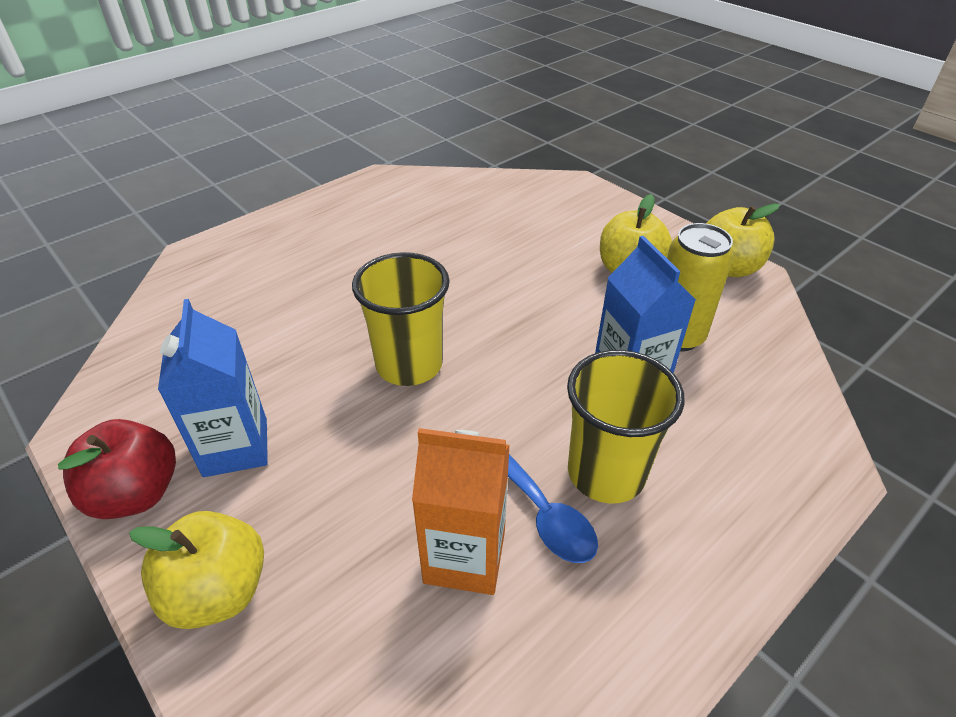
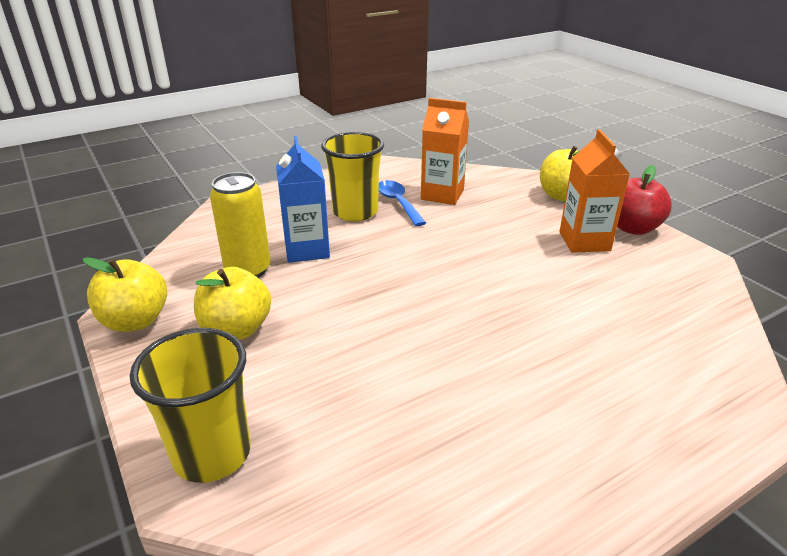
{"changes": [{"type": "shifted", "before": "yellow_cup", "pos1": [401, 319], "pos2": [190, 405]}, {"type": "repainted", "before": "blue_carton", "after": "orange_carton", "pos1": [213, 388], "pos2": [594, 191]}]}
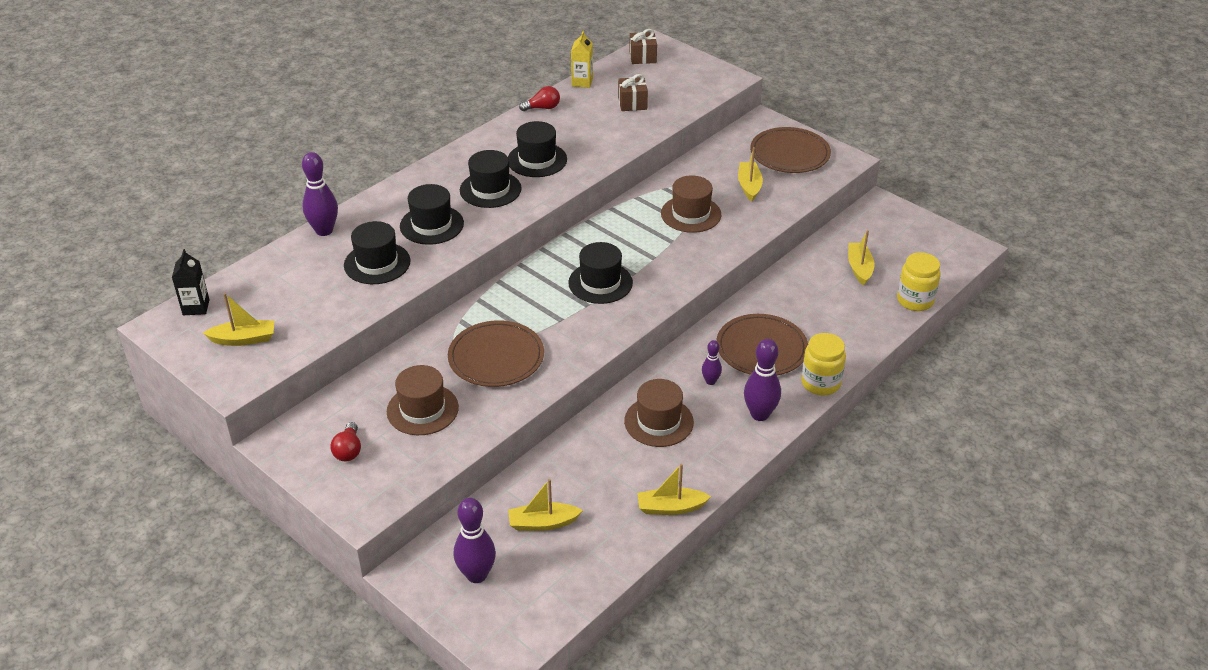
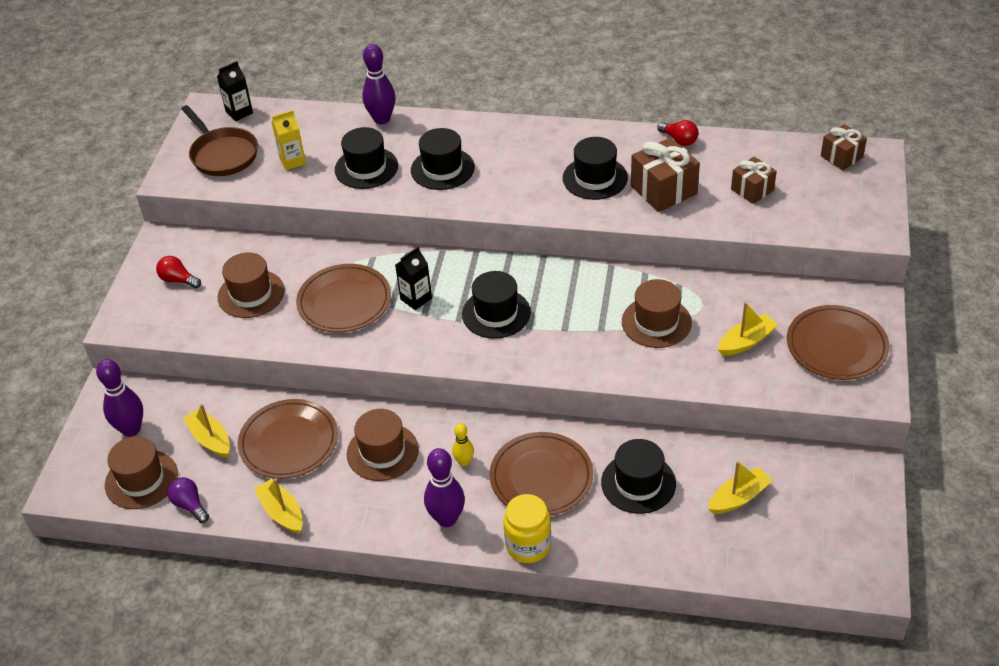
{"changes": [{"type": "gone", "before": "yellow_jar", "pos1": [918, 281]}, {"type": "new", "after": "brown_hat", "pos2": [141, 472]}, {"type": "new", "after": "purple_light_bulb", "pos2": [188, 500]}, {"type": "new", "after": "brown_plate", "pos2": [288, 439]}, {"type": "new", "after": "black_carton", "pos2": [413, 278]}, {"type": "new", "after": "brown_gift", "pos2": [665, 174]}, {"type": "shifted", "before": "black_hat", "pos1": [491, 179], "pos2": [638, 476]}, {"type": "shifted", "before": "yellow_carton", "pos1": [582, 59], "pos2": [289, 140]}, {"type": "swapped", "before": "yellow_boat", "after": "brown_pan", "pos1": [238, 319], "pos2": [219, 140]}, {"type": "repainted", "before": "purple_bowling_pin", "after": "yellow_bowling_pin", "pos1": [712, 362], "pos2": [463, 444]}, {"type": "rotated", "before": "red_light_bulb", "pos1": [345, 441], "pos2": [178, 272], "turn": 60}]}
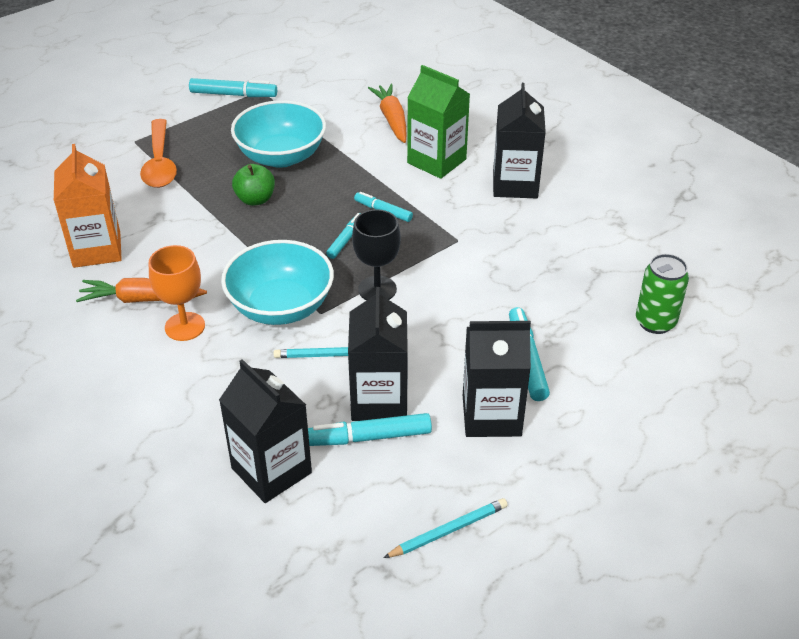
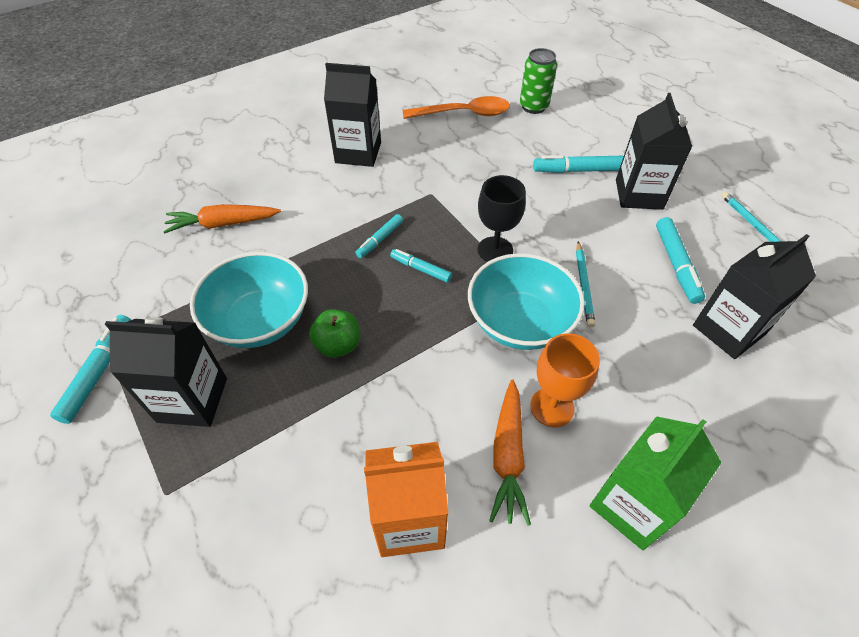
{"changes": [{"type": "shifted", "before": "orange_spoon", "pos1": [158, 153], "pos2": [456, 107]}, {"type": "shifted", "before": "black_carton", "pos1": [378, 354], "pos2": [166, 372]}, {"type": "shifted", "before": "green_carton", "pos1": [438, 122], "pos2": [655, 483]}]}
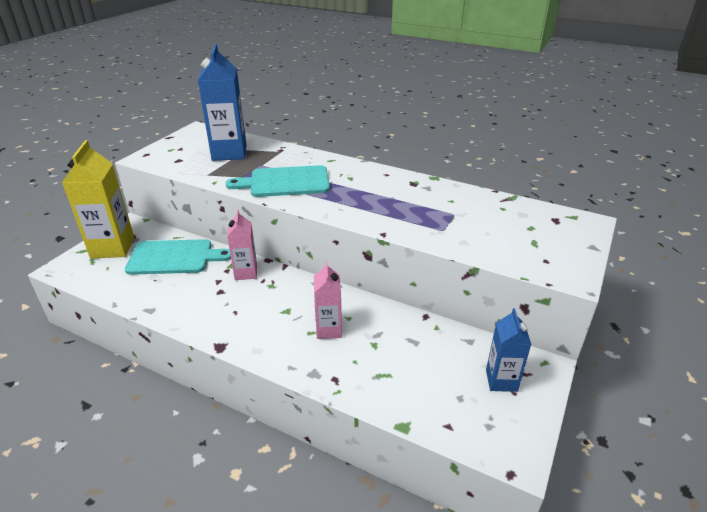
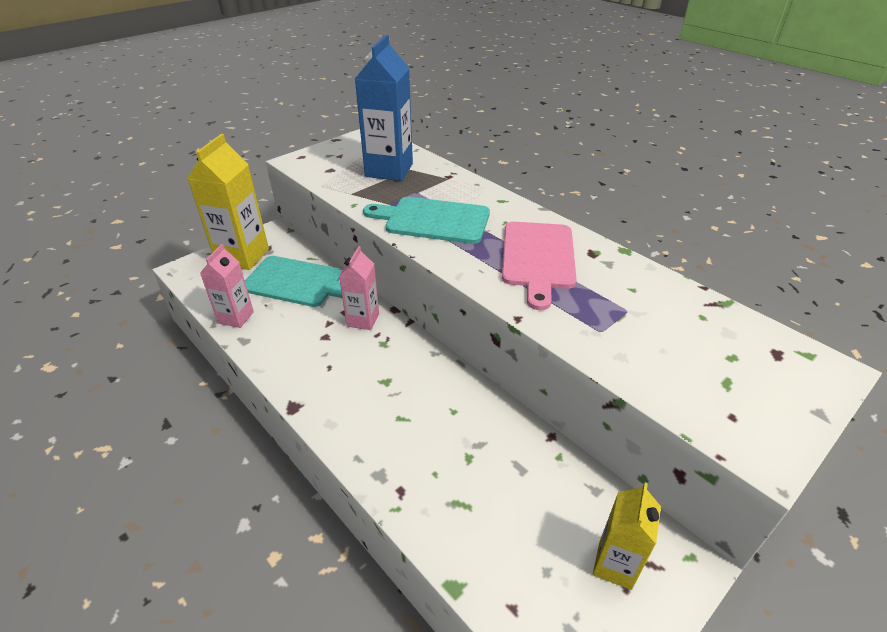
{"changes": [{"type": "new", "after": "pink_cutting_board", "pos2": [539, 266]}, {"type": "shifted", "before": "pink_carton", "pos1": [328, 300], "pos2": [227, 286]}, {"type": "repainted", "before": "blue_carton", "after": "yellow_carton", "pos1": [509, 350], "pos2": [627, 536]}]}
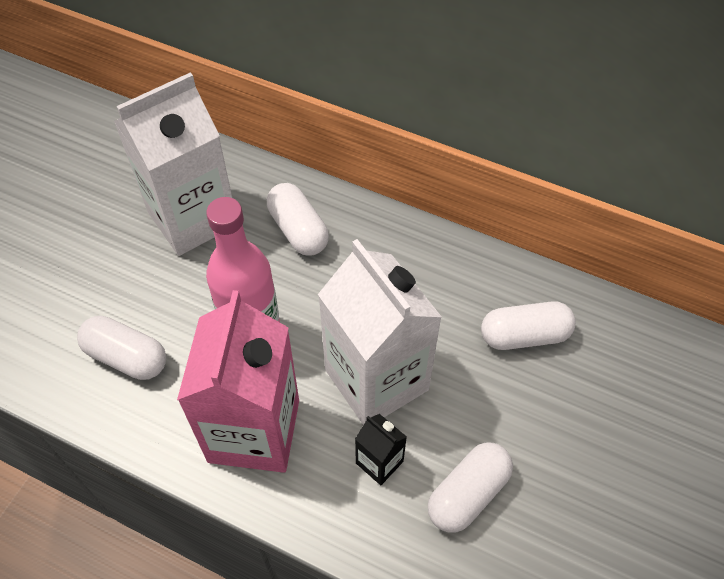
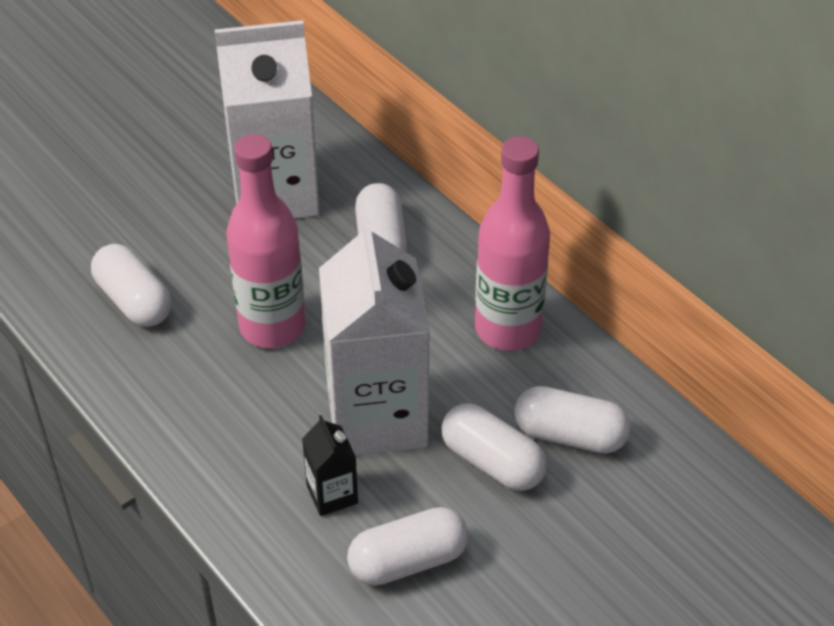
{"changes": [{"type": "gone", "before": "pink_carton", "pos1": [238, 381]}, {"type": "new", "after": "white_capsule", "pos2": [494, 447]}, {"type": "new", "after": "pink_bottle", "pos2": [512, 243]}]}
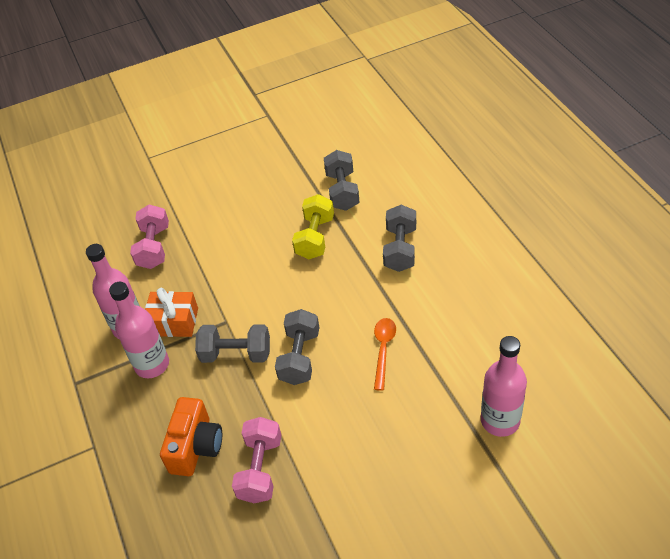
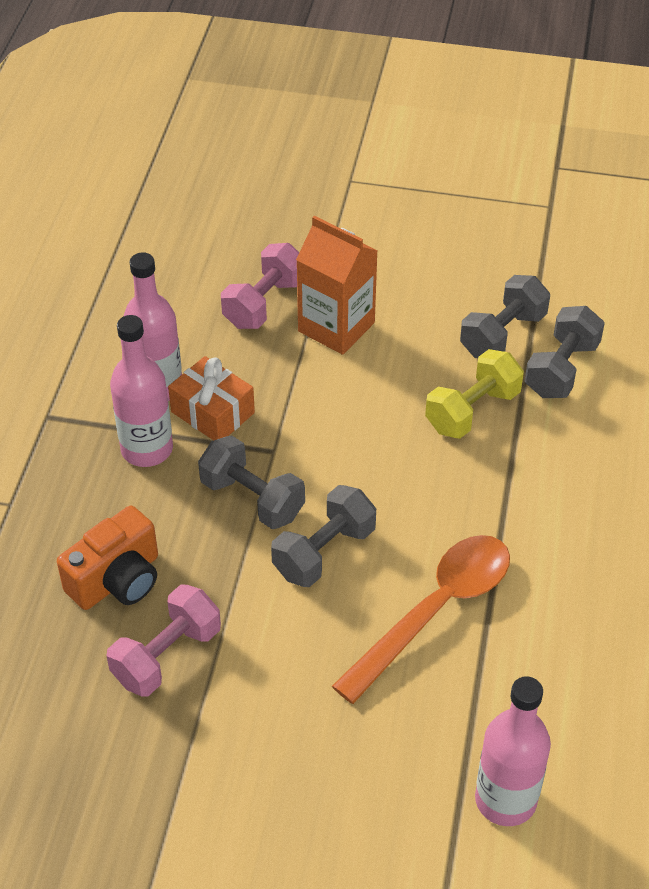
{"changes": [{"type": "new", "after": "orange_carton", "pos2": [336, 285]}, {"type": "shifted", "before": "grey_dumbbell", "pos1": [399, 238], "pos2": [505, 316]}, {"type": "scaled", "before": "orange_spoon", "pos1": [385, 354], "pos2": [421, 619], "scale": 1.82}]}
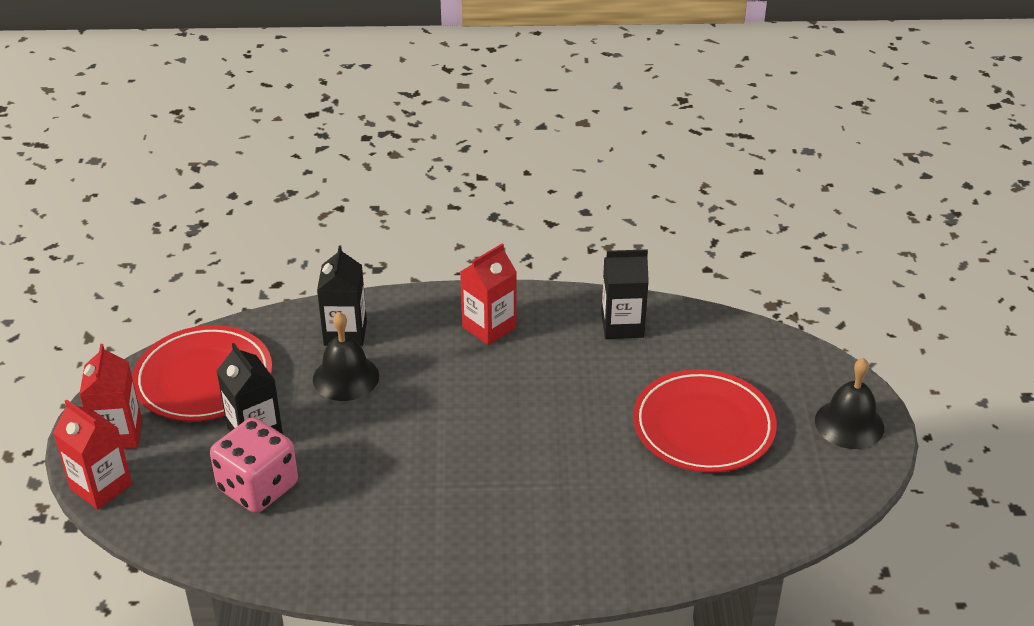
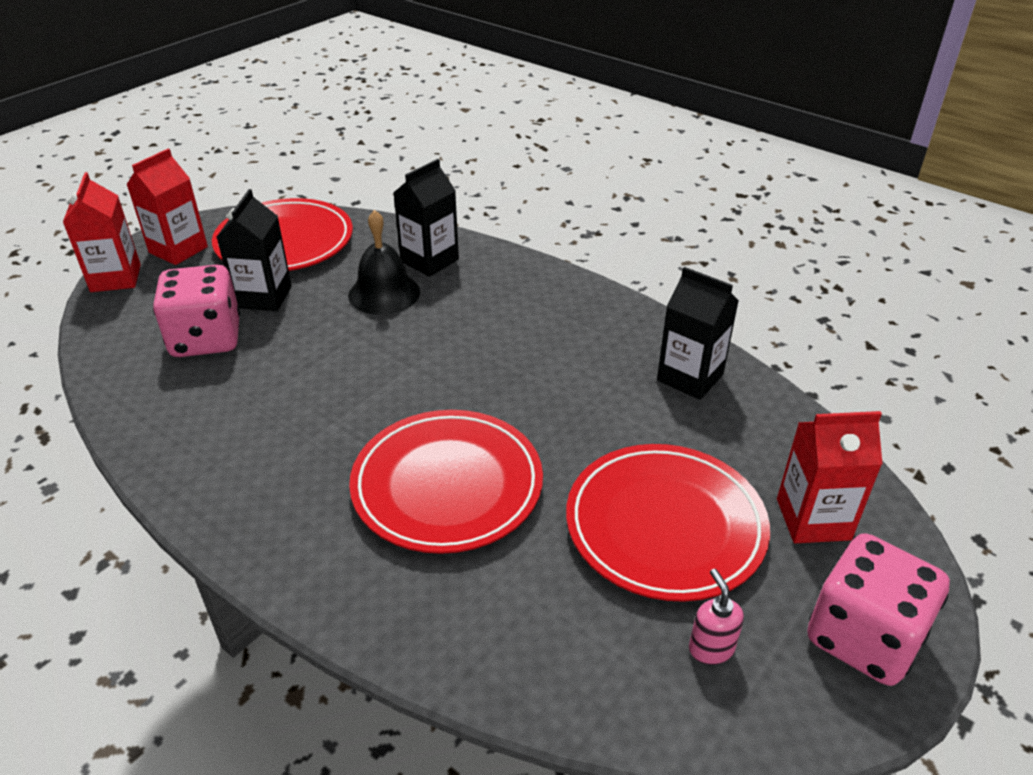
{"changes": [{"type": "new", "after": "red_plate", "pos2": [446, 482]}, {"type": "new", "after": "pink_soap_dispenser", "pos2": [716, 617]}, {"type": "shifted", "before": "red_carton", "pos1": [488, 294], "pos2": [829, 477]}, {"type": "swapped", "before": "black_bell", "after": "pink_dice", "pos1": [849, 403], "pos2": [878, 609]}]}
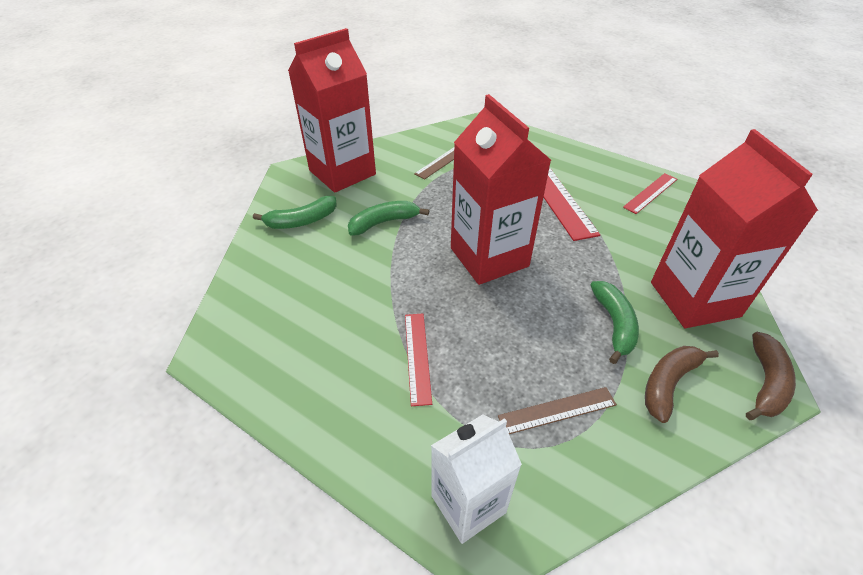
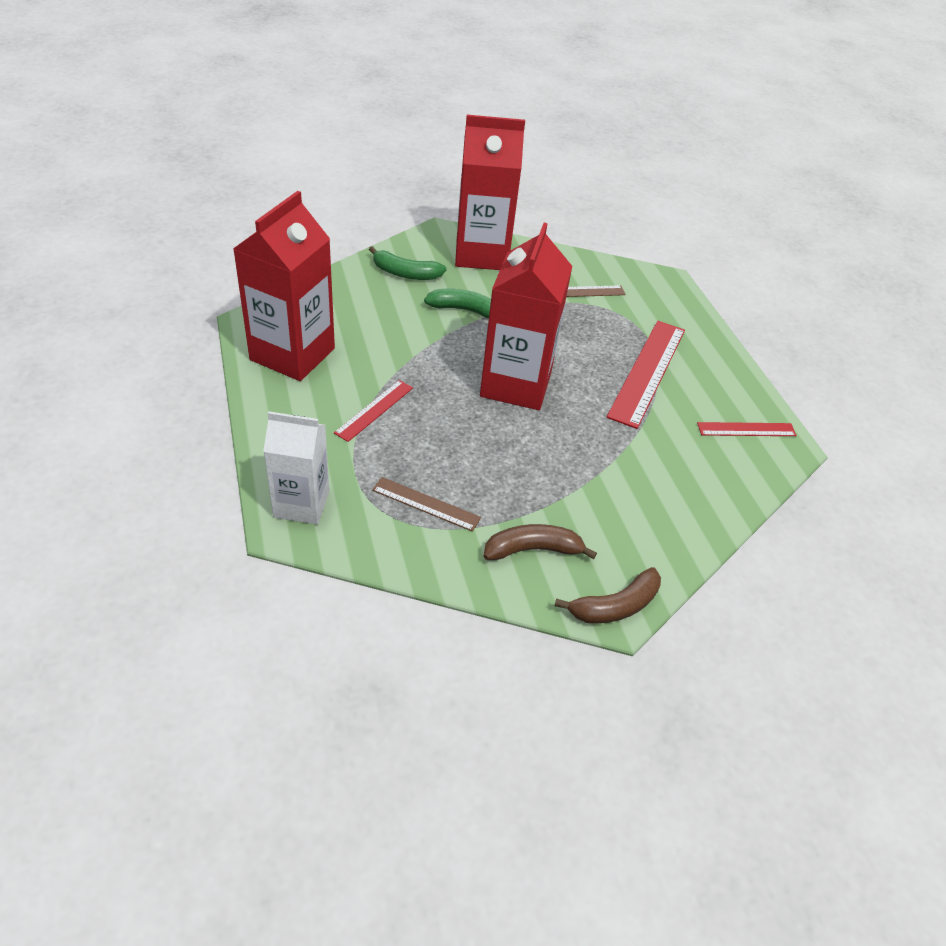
{"changes": [{"type": "gone", "before": "green_banana", "pos1": [614, 322]}, {"type": "shifted", "before": "red_carton", "pos1": [734, 228], "pos2": [284, 286]}]}
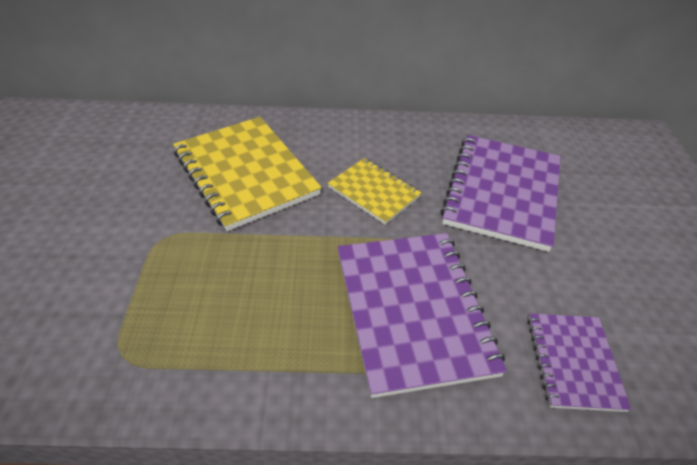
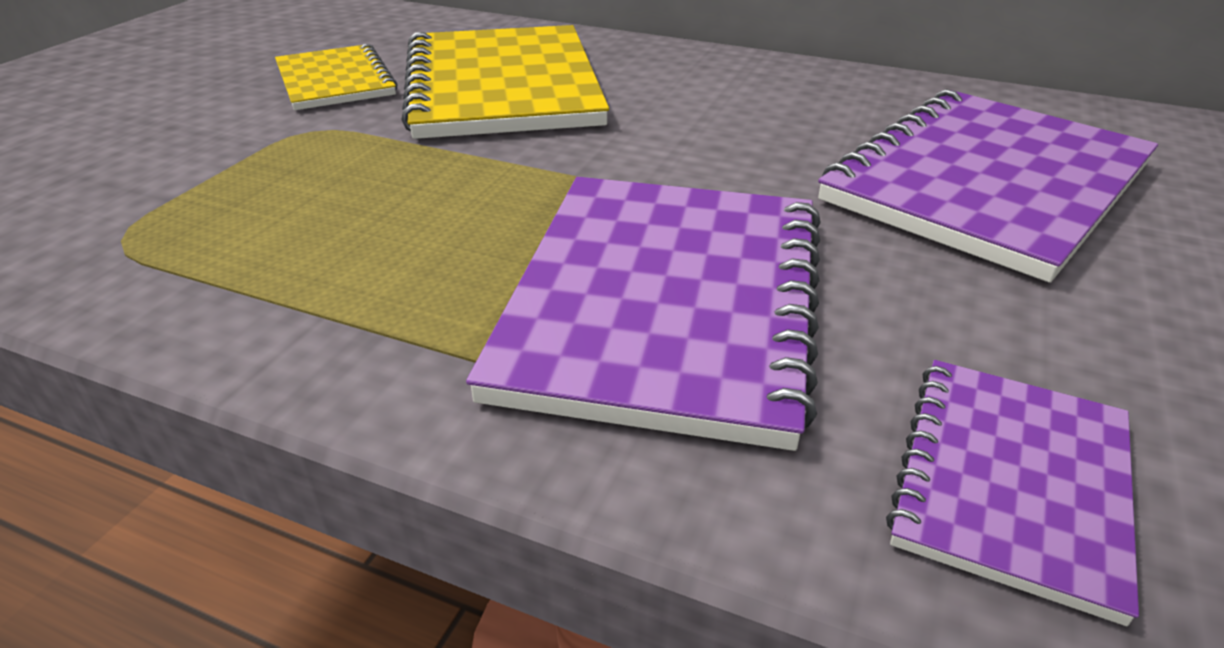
{"changes": [{"type": "shifted", "before": "yellow_notebook", "pos1": [374, 191], "pos2": [336, 77]}]}
